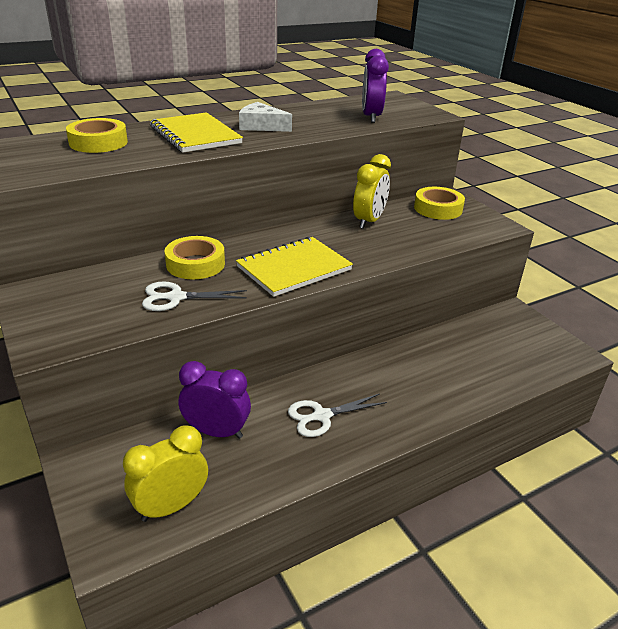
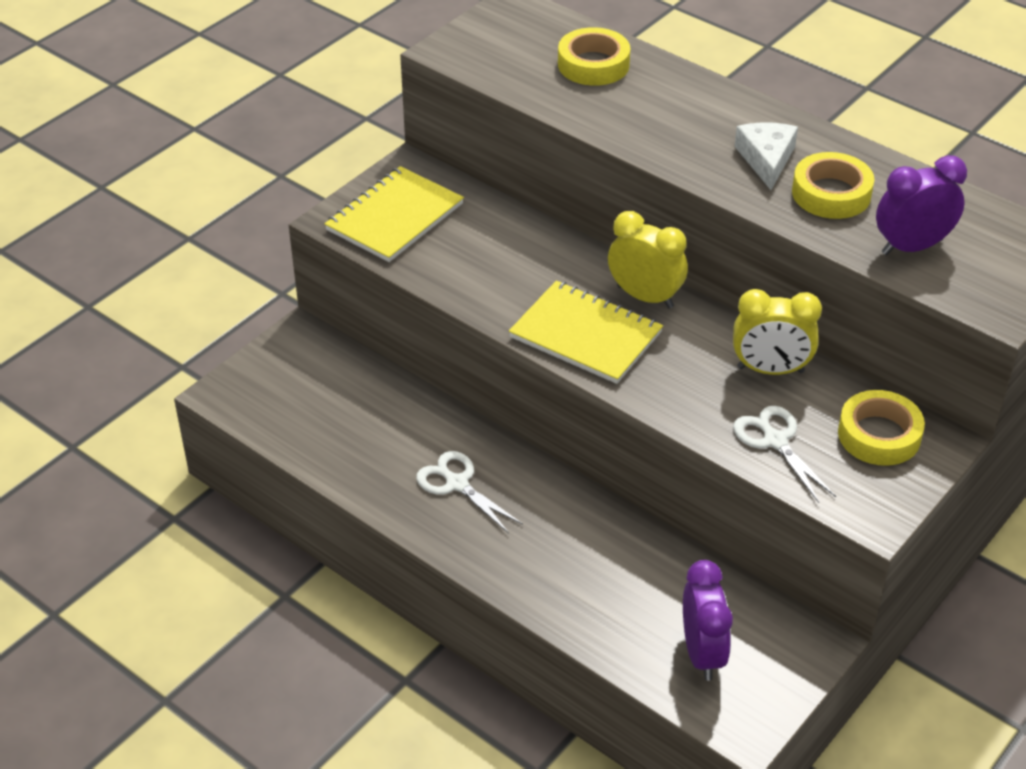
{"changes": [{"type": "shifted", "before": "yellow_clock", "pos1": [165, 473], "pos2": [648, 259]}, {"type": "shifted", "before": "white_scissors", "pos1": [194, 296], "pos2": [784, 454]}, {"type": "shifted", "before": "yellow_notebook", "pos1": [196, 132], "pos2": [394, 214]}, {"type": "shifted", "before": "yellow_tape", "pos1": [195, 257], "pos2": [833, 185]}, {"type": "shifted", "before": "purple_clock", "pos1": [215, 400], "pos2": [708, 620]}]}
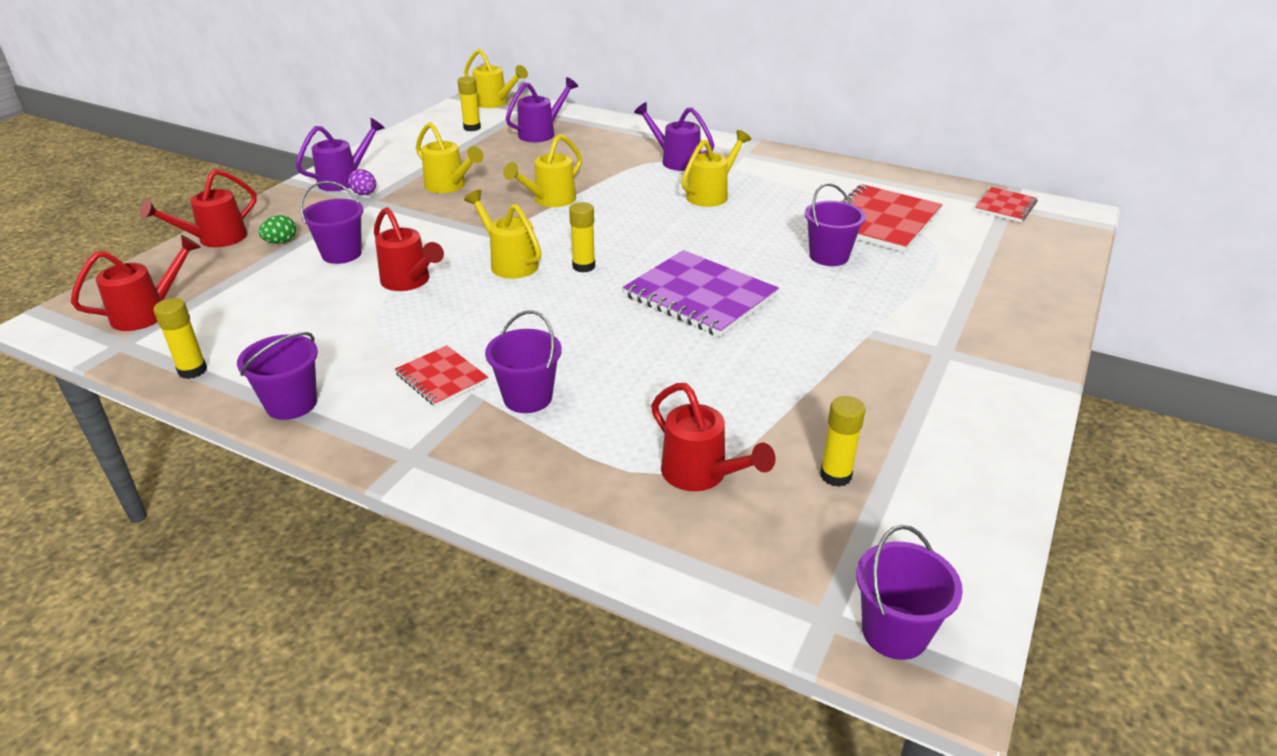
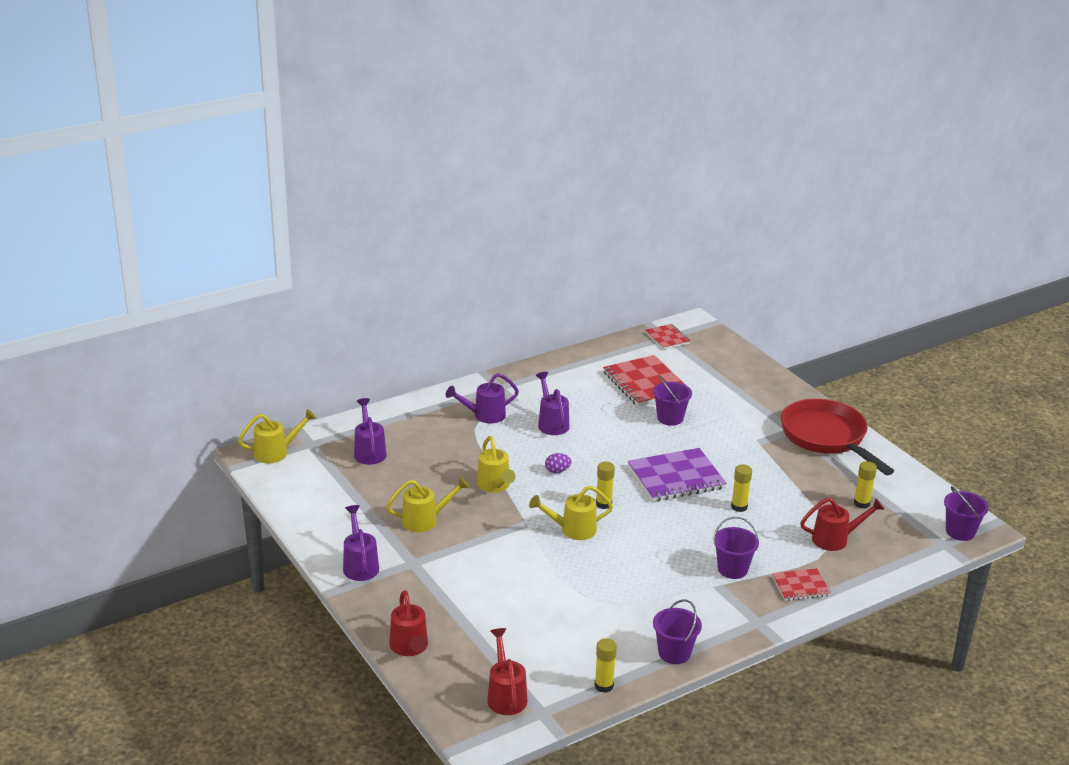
{"changes": [{"type": "gone", "before": "green_egg", "pos1": [277, 229]}, {"type": "gone", "before": "purple_bucket", "pos1": [331, 222]}, {"type": "gone", "before": "red_watering_can", "pos1": [409, 249]}, {"type": "new", "after": "red_pan", "pos2": [837, 437]}, {"type": "shifted", "before": "purple_egg", "pos1": [362, 182], "pos2": [558, 463]}, {"type": "shifted", "before": "red_notebook", "pos1": [442, 376], "pos2": [801, 584]}, {"type": "shifted", "before": "yellow_glue_stick", "pos1": [469, 103], "pos2": [741, 488]}, {"type": "repainted", "before": "yellow_watering_can", "after": "purple_watering_can", "pos1": [716, 168], "pos2": [552, 403]}]}
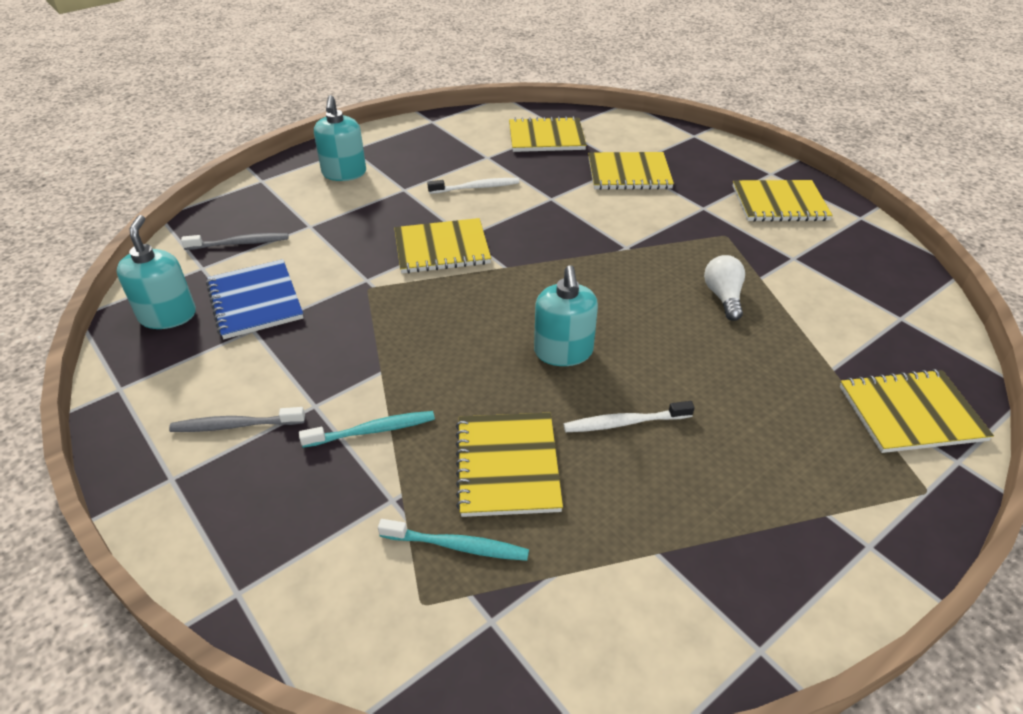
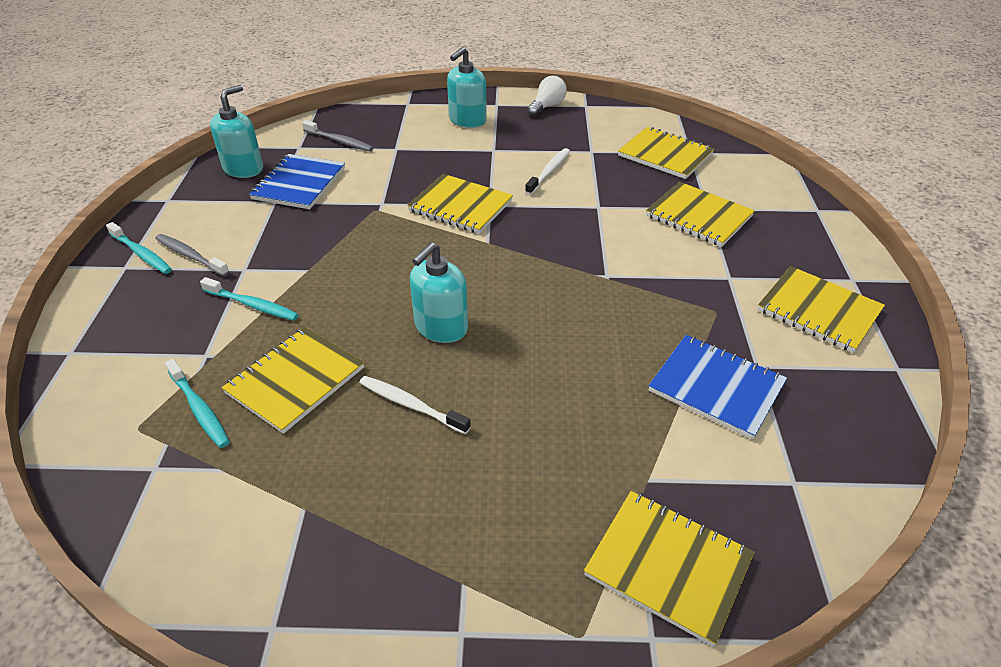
{"changes": [{"type": "new", "after": "turquoise_toothbrush", "pos2": [139, 248]}, {"type": "new", "after": "blue_notebook", "pos2": [718, 387]}, {"type": "shifted", "before": "white_light_bulb", "pos1": [724, 288], "pos2": [547, 96]}, {"type": "rotated", "before": "white_toothbrush", "pos1": [473, 186], "pos2": [547, 171], "turn": -90}]}
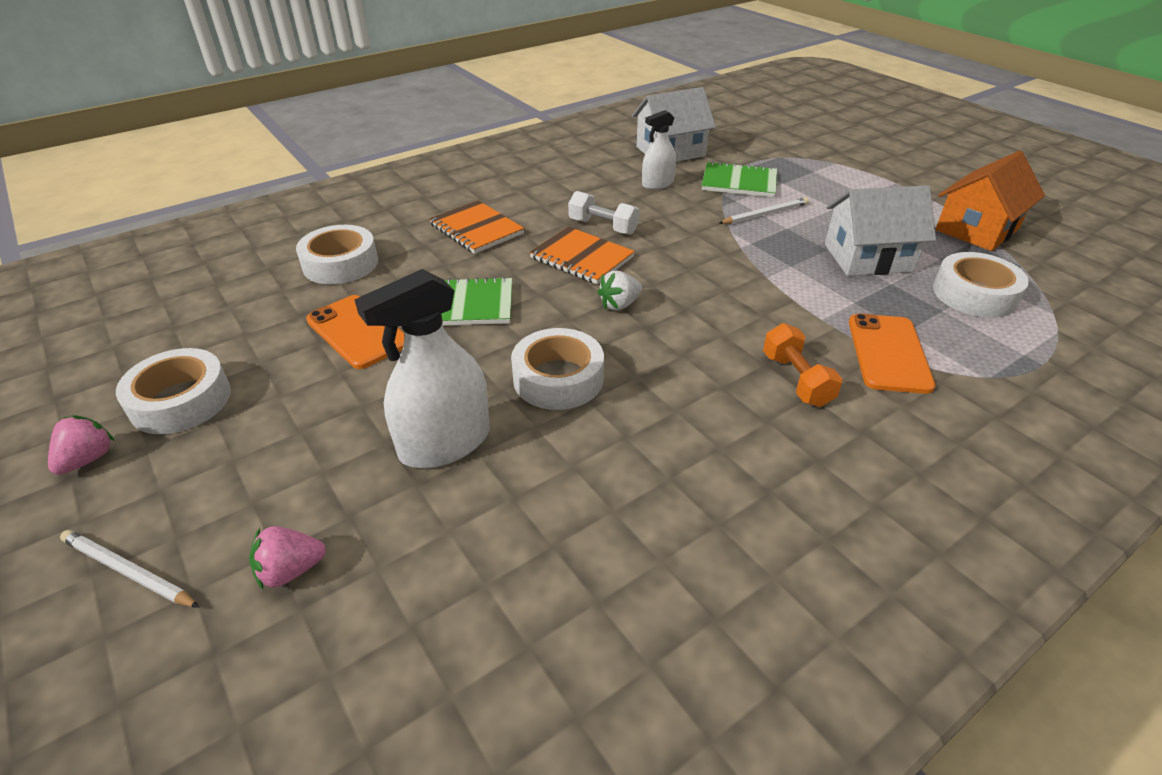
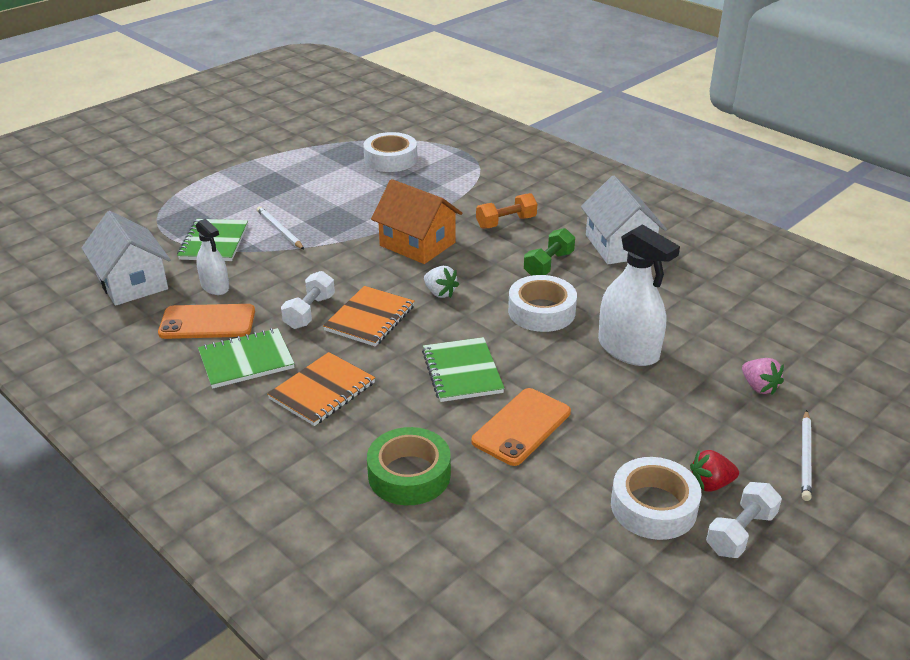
{"changes": [{"type": "new", "after": "green_notebook", "pos2": [246, 358]}, {"type": "new", "after": "green_dumbbell", "pos2": [549, 252]}, {"type": "new", "after": "red_strawberry", "pos2": [714, 470]}, {"type": "shifted", "before": "white_house", "pos1": [880, 230], "pos2": [624, 220]}, {"type": "shifted", "before": "orange_phone", "pos1": [892, 353], "pos2": [206, 321]}, {"type": "shifted", "before": "orange_house", "pos1": [990, 201], "pos2": [416, 221]}, {"type": "swapped", "before": "pink_strawberry", "after": "white_dumbbell", "pos1": [81, 445], "pos2": [744, 520]}, {"type": "repainted", "before": "white_tape", "after": "green_tape", "pos1": [337, 254], "pos2": [409, 466]}]}
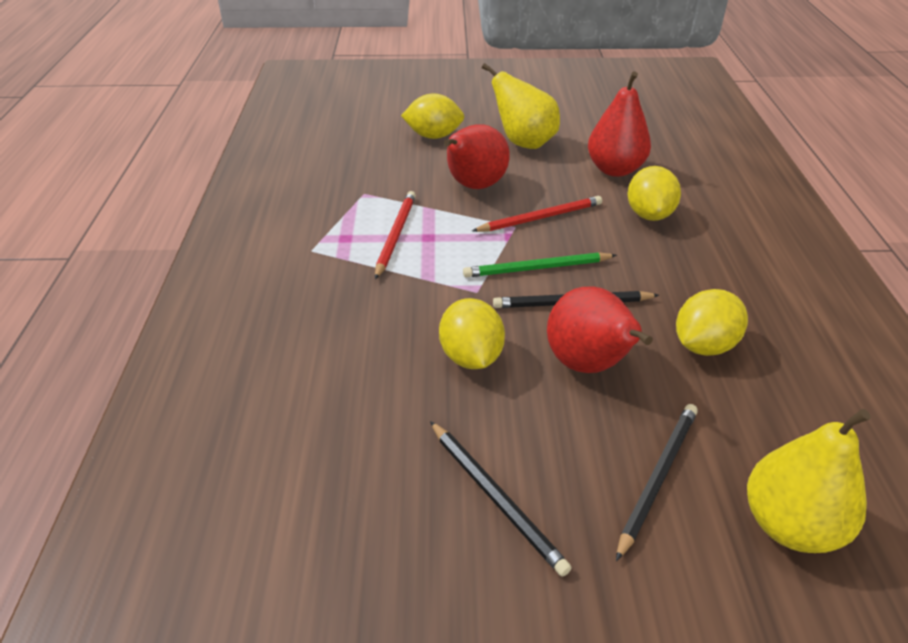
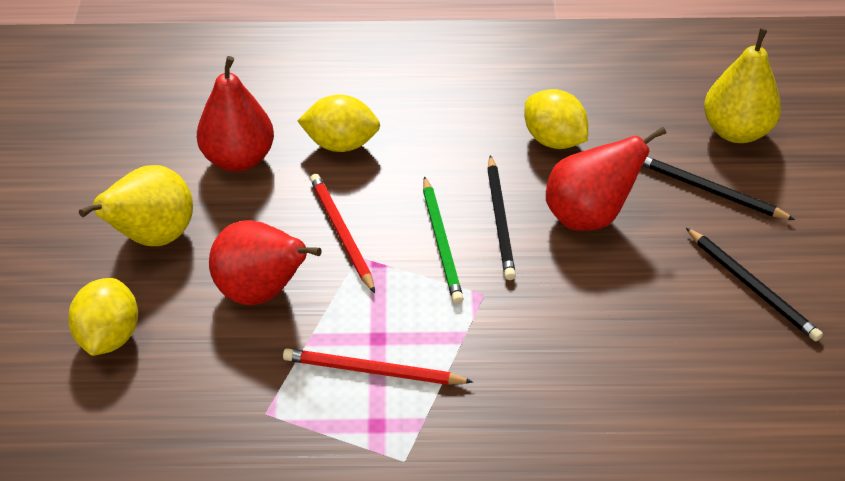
{"changes": [{"type": "gone", "before": "yellow_lemon", "pos1": [472, 333]}, {"type": "rotated", "before": "black_pencil", "pos1": [500, 499], "pos2": [754, 284], "turn": 90}]}
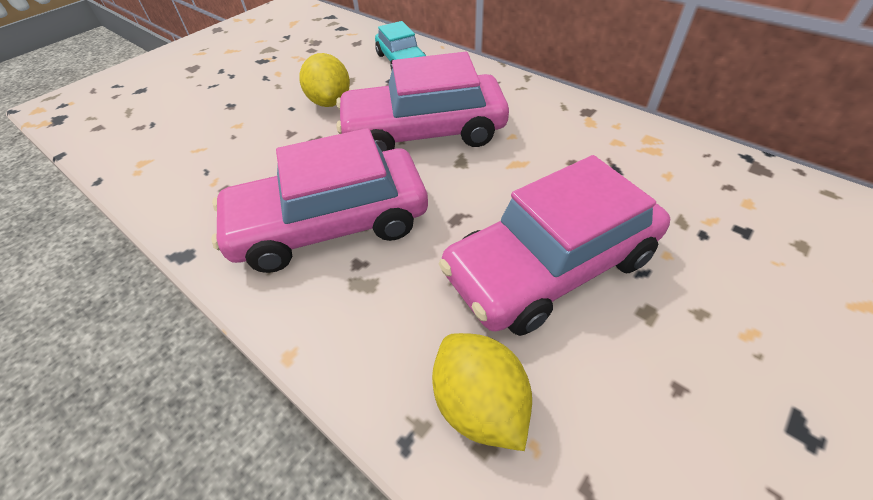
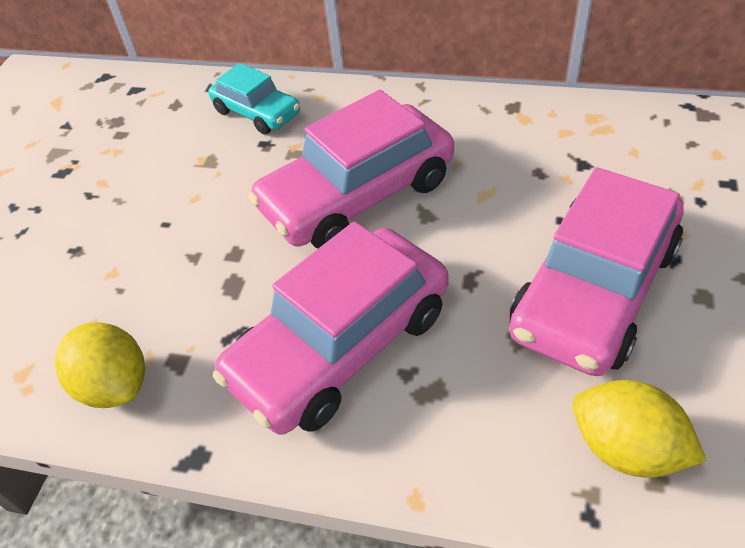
{"changes": [{"type": "shifted", "before": "yellow_lemon", "pos1": [325, 80], "pos2": [100, 365]}]}
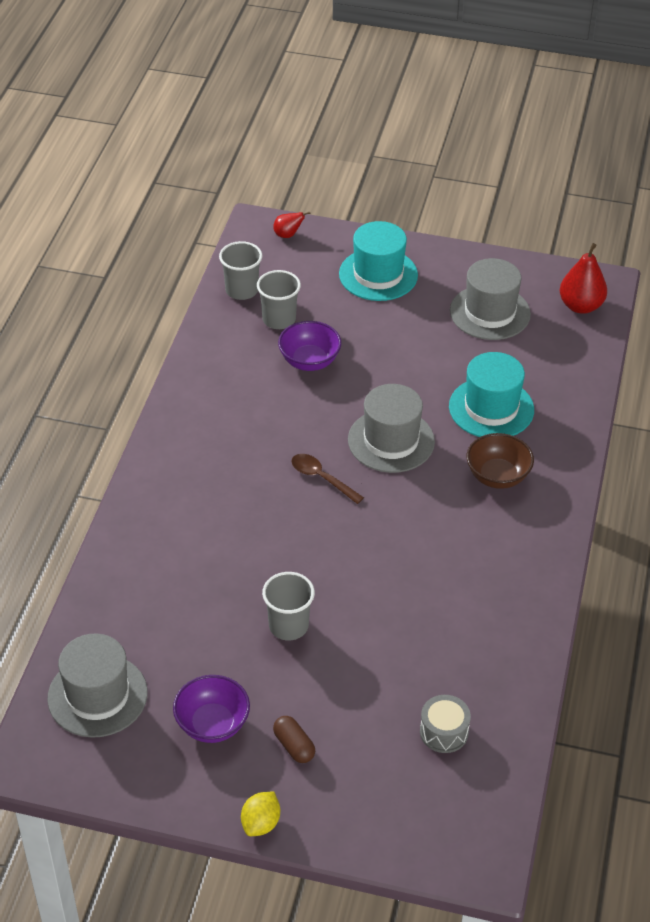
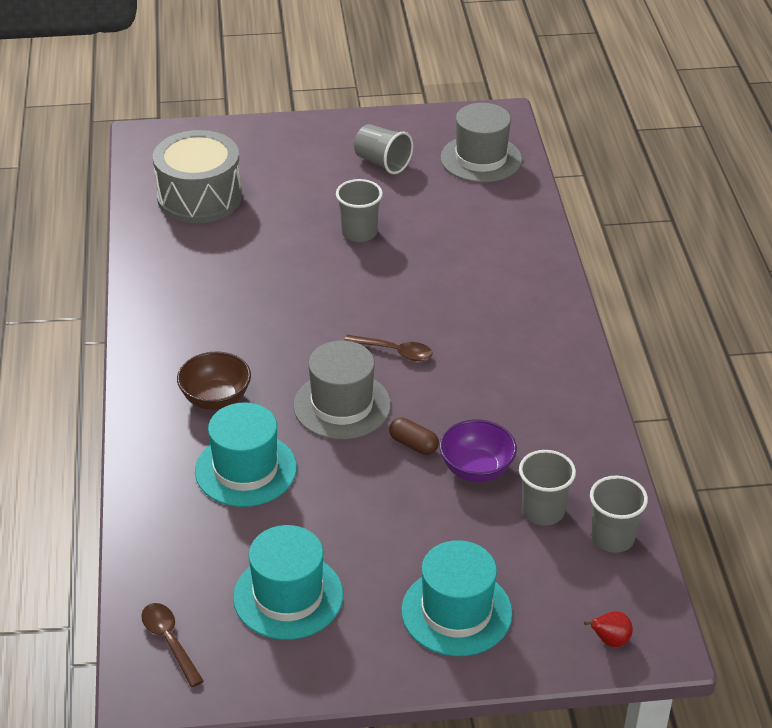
{"changes": [{"type": "gone", "before": "yellow_lemon", "pos1": [260, 814]}, {"type": "shifted", "before": "brown_capsule", "pos1": [294, 739], "pos2": [414, 436]}, {"type": "swapped", "before": "purple_bowl", "after": "grey_cup", "pos1": [211, 709], "pos2": [383, 149]}, {"type": "swapped", "before": "red_pear", "after": "brown_spoon", "pos1": [583, 278], "pos2": [172, 645]}, {"type": "repainted", "before": "grey_hat", "after": "turquoise_hat", "pos1": [490, 299], "pos2": [288, 582]}, {"type": "scaled", "before": "grey_drum", "pos1": [445, 724], "pos2": [197, 176], "scale": 2.08}]}
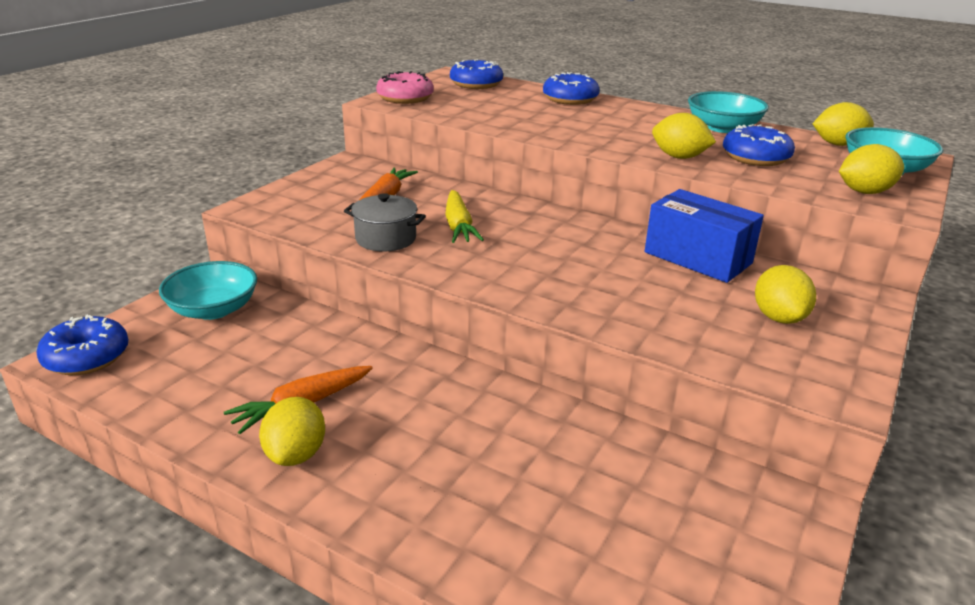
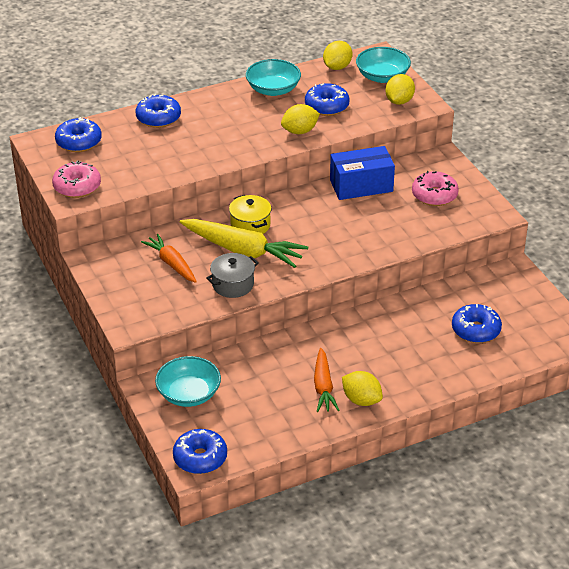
{"changes": [{"type": "new", "after": "yellow_pot", "pos2": [250, 214]}, {"type": "new", "after": "blue_donut", "pos2": [477, 323]}, {"type": "swapped", "before": "yellow_lemon", "after": "pink_donut", "pos1": [785, 294], "pos2": [435, 188]}, {"type": "scaled", "before": "yellow_carrot", "pos1": [464, 216], "pos2": [244, 243], "scale": 1.62}]}
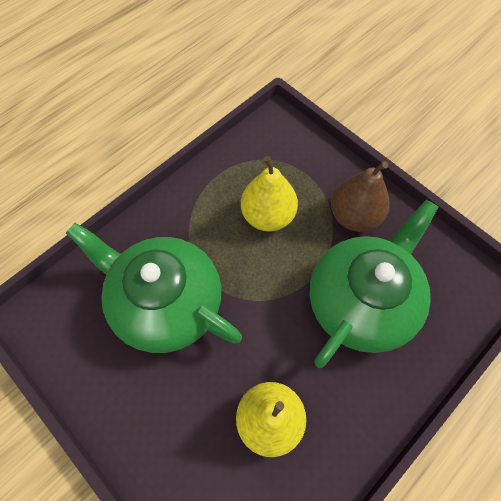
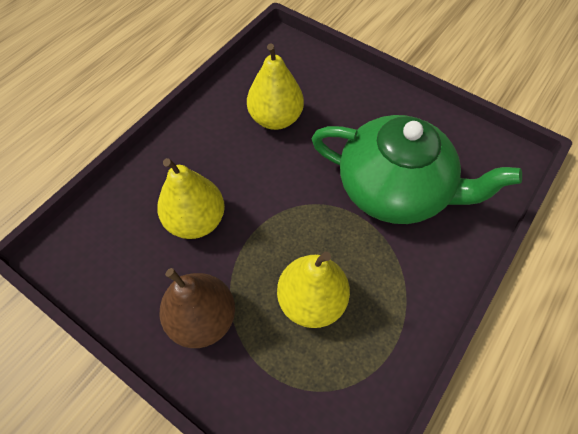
{"changes": [{"type": "swapped", "before": "green_teapot", "after": "yellow_pear", "pos1": [374, 284], "pos2": [191, 198]}]}
